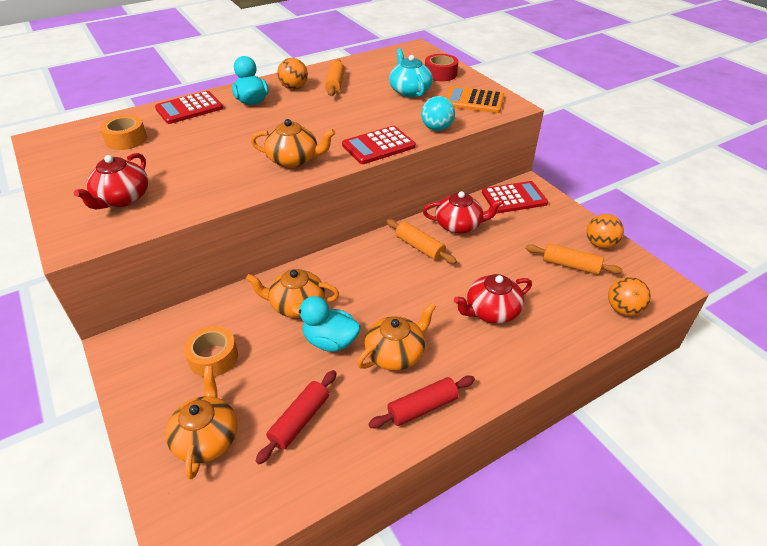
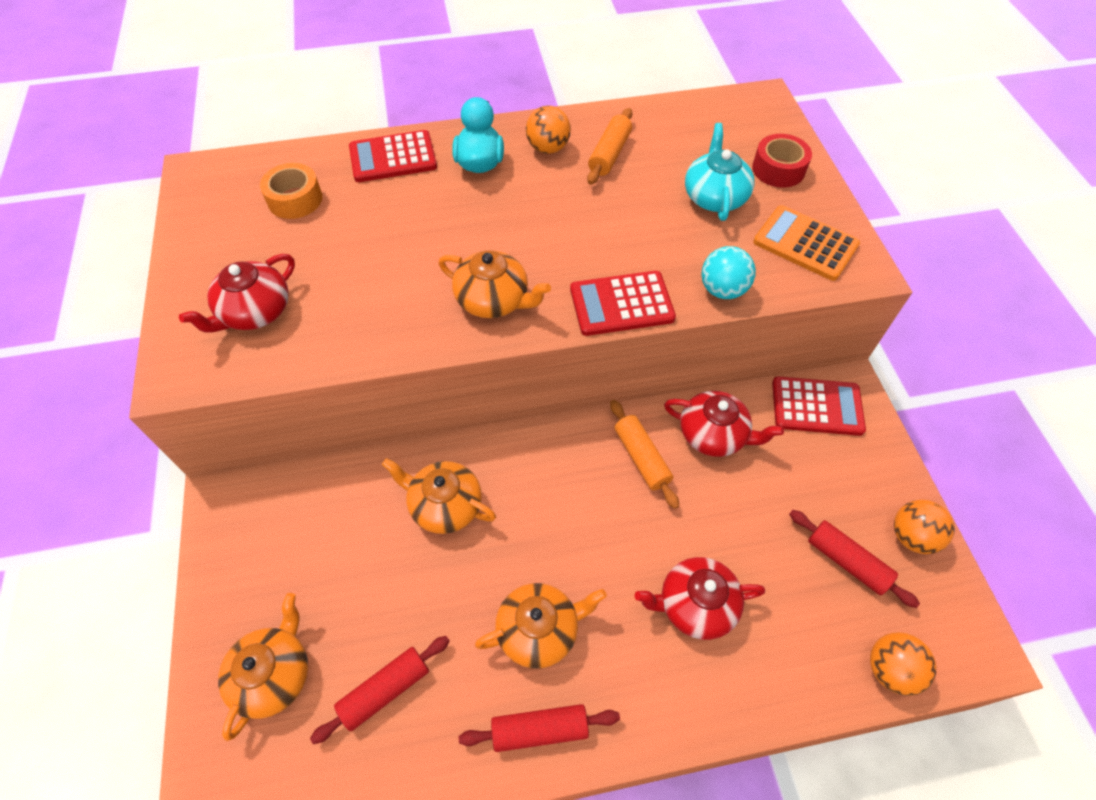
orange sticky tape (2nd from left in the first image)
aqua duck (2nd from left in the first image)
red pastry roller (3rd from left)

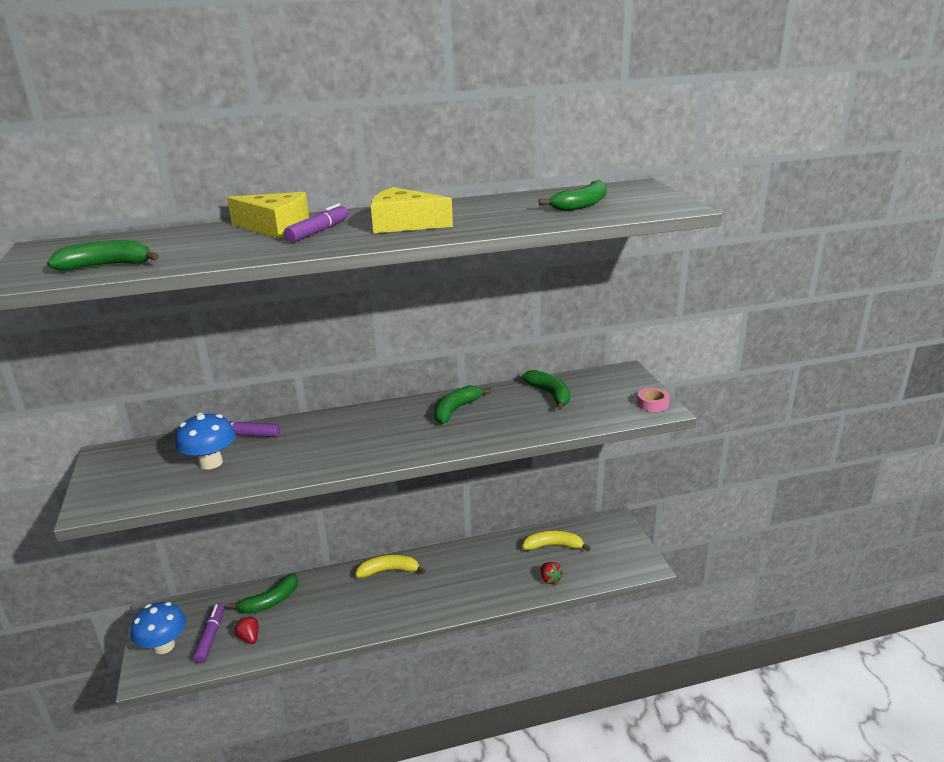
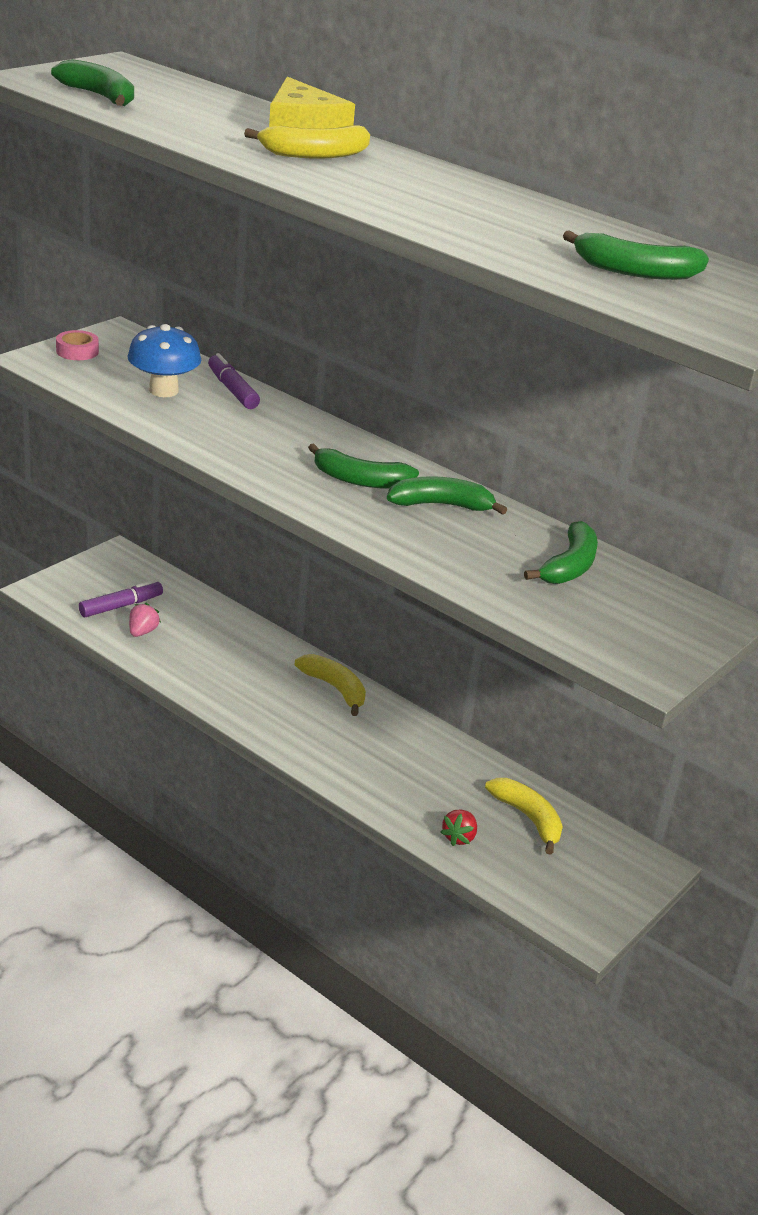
cobalt fungus (1st from left in the first image)
golden piece of cheese (2nd from left in the first image)
leaf-green banana fruit (2nd from left)
pink sticky tape
golden banana fruit (1st from left)
pink toy strawberry

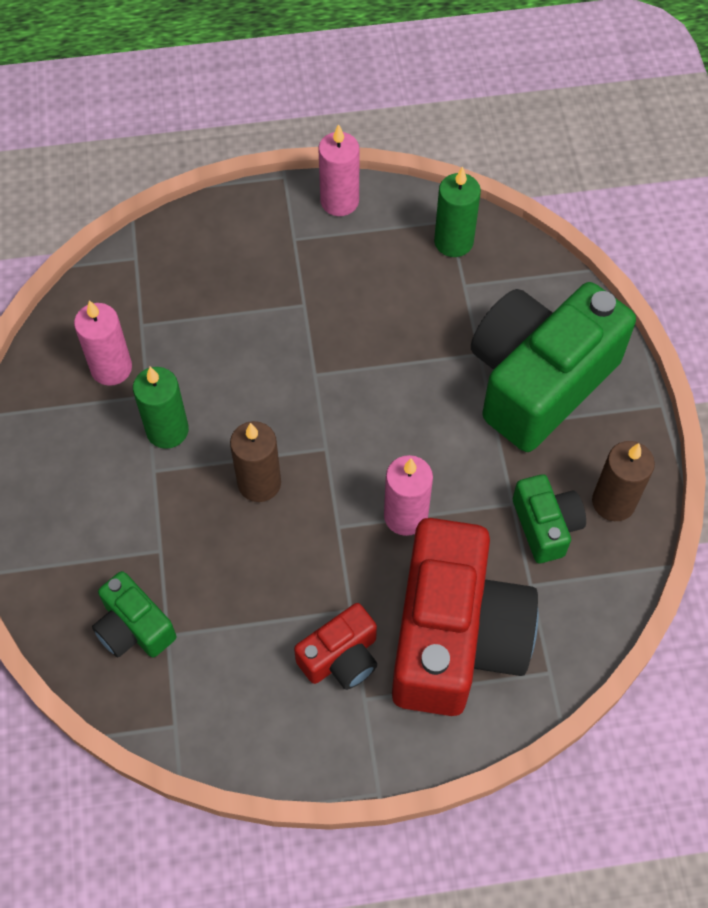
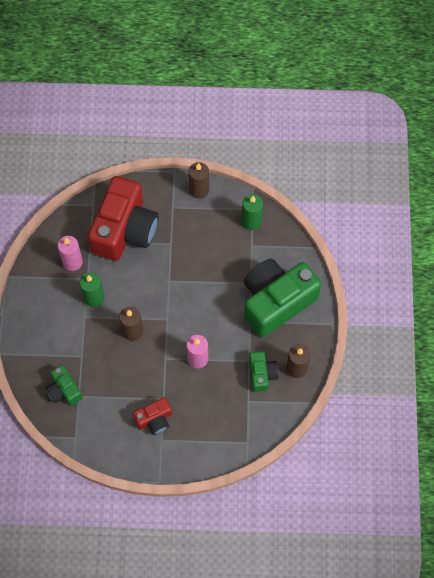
red photo camera (1st from left)
brown candle (2nd from left)

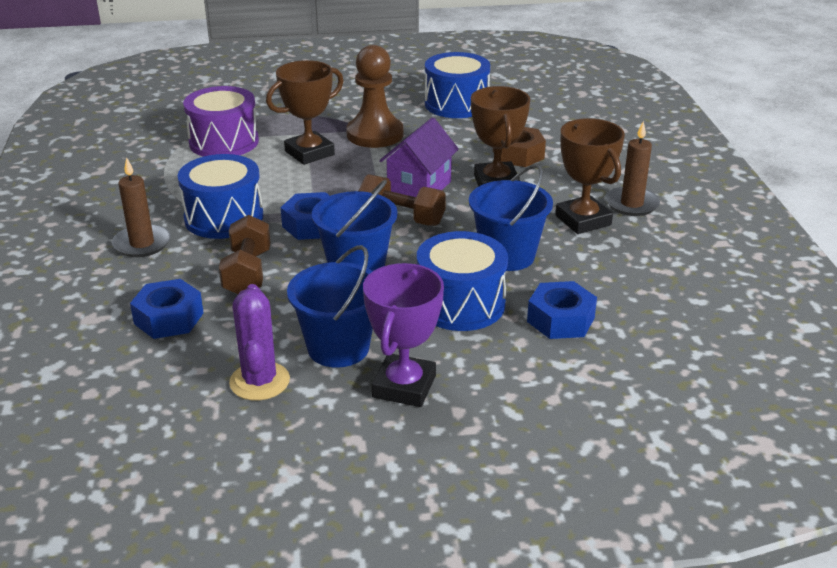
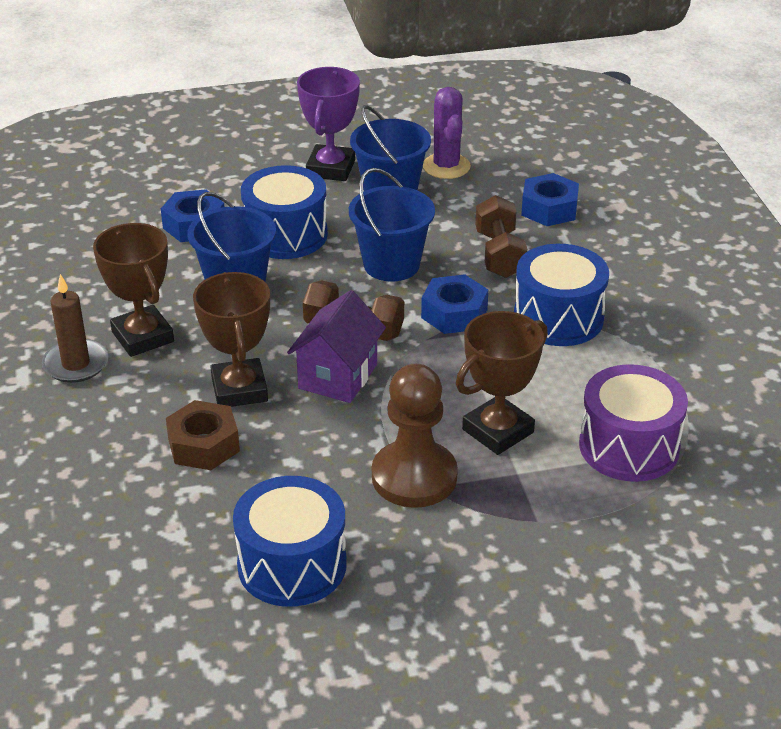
brown candle (1st from left in the first image)

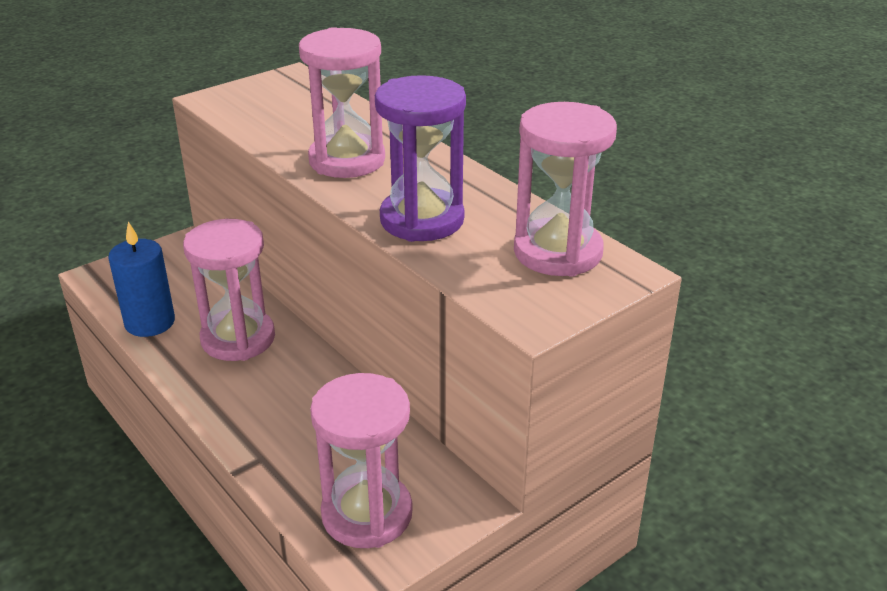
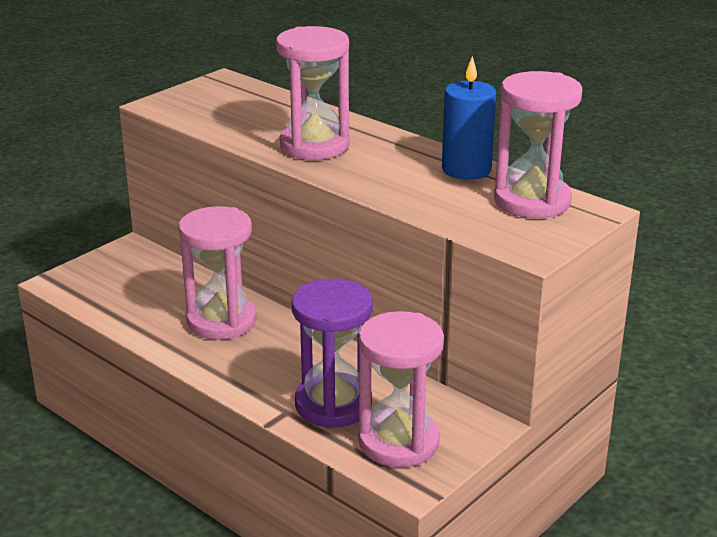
cobalt candle
violet sand timer

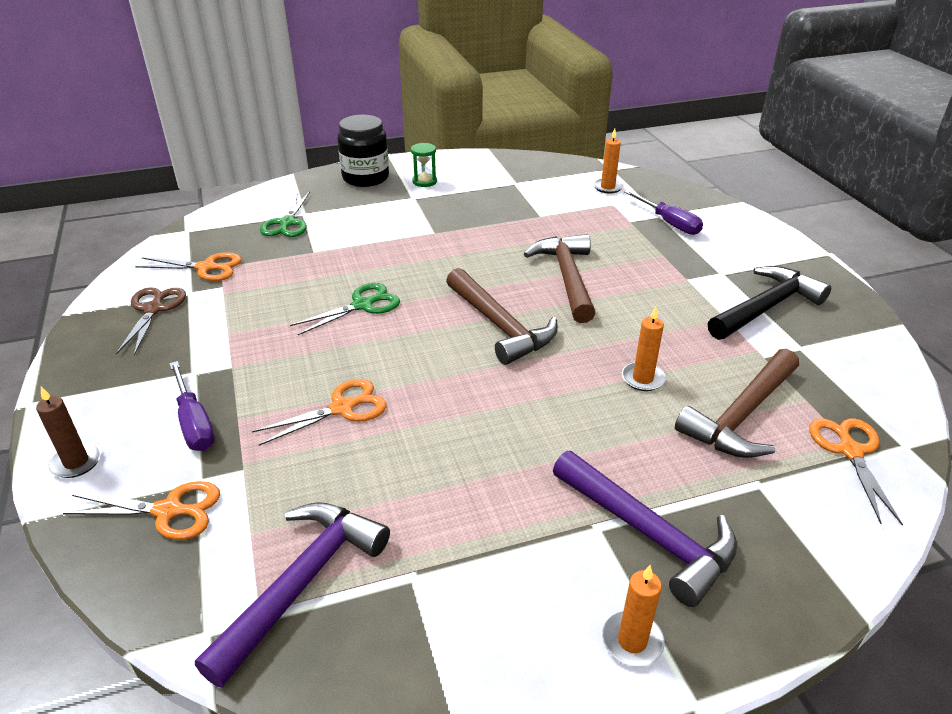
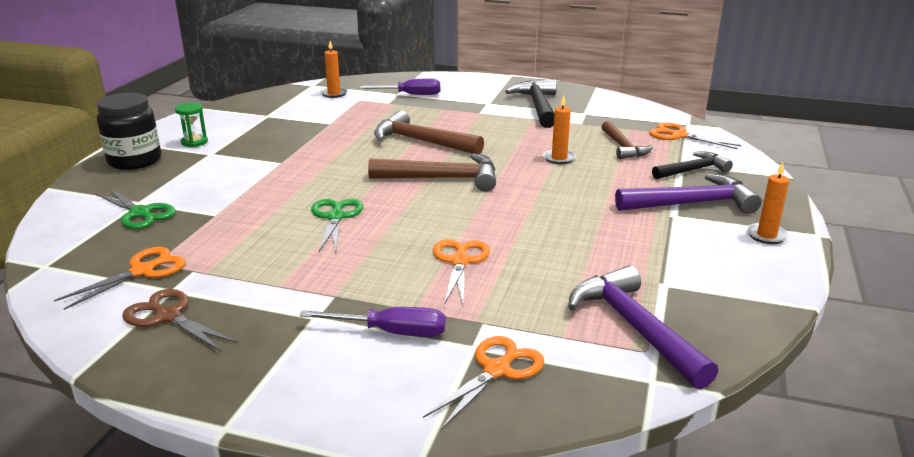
brown candle
ebony carpenter's hammer (2nd from left)
brown carpenter's hammer (3rd from left)

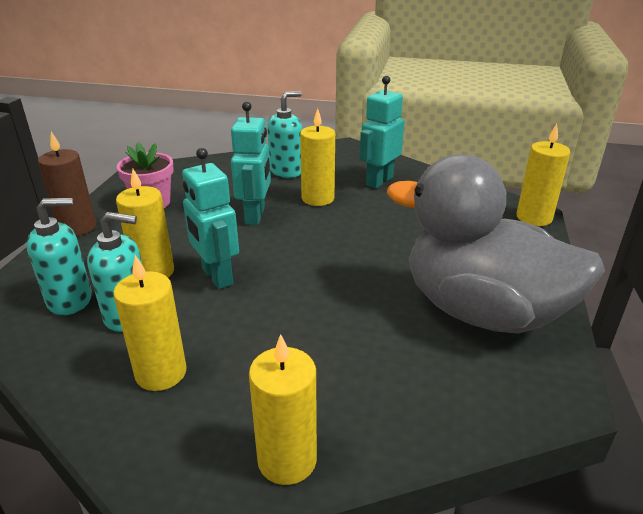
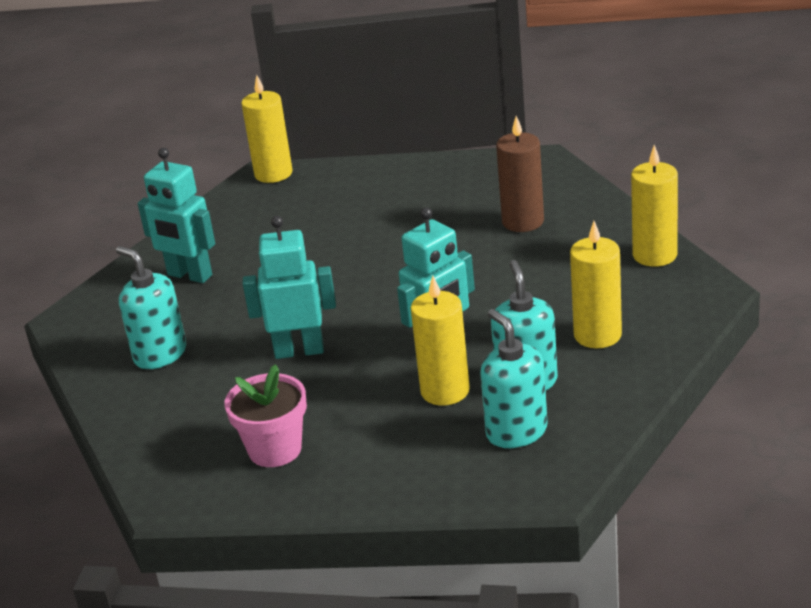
golden candle (4th from left in the first image)
ash-grey duck
brown candle

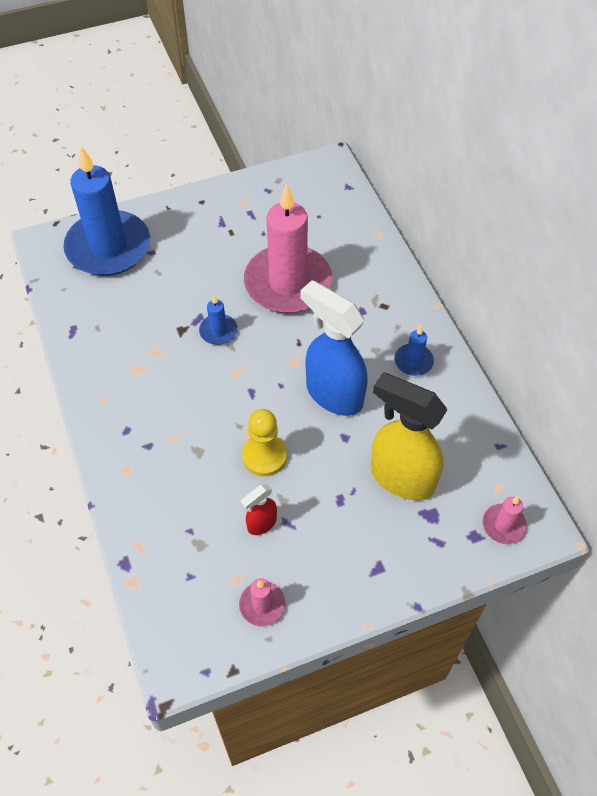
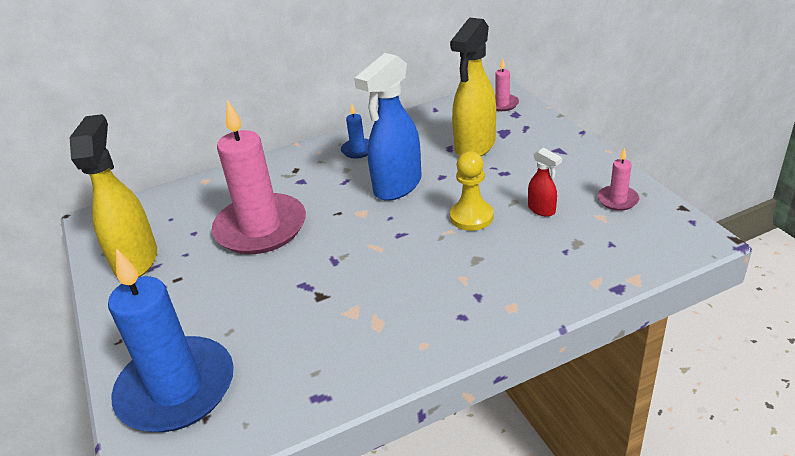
cobalt candle (2nd from left in the first image)
golden sprayer (1st from left)

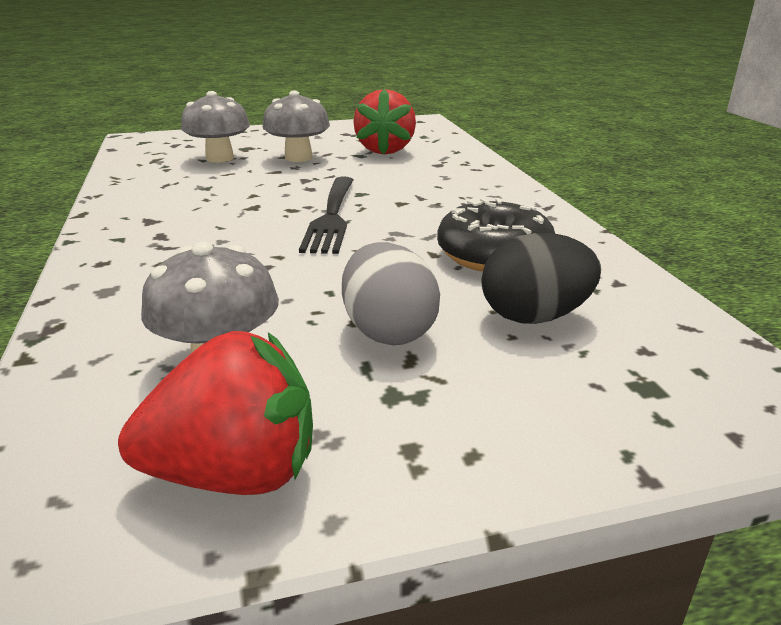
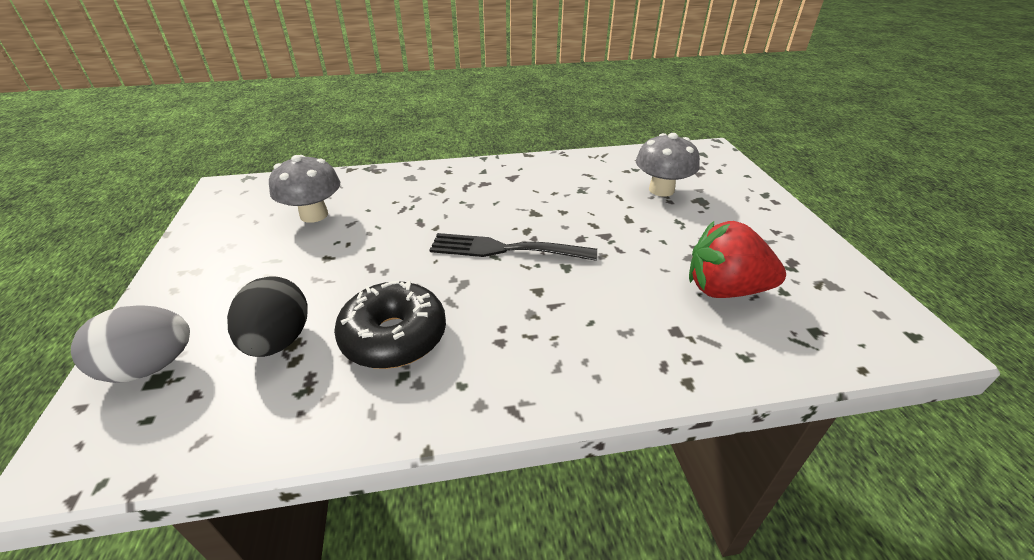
red toy strawberry (1st from left in the first image)
ash-grey fungus (3rd from left in the first image)
ash-grey egg shape

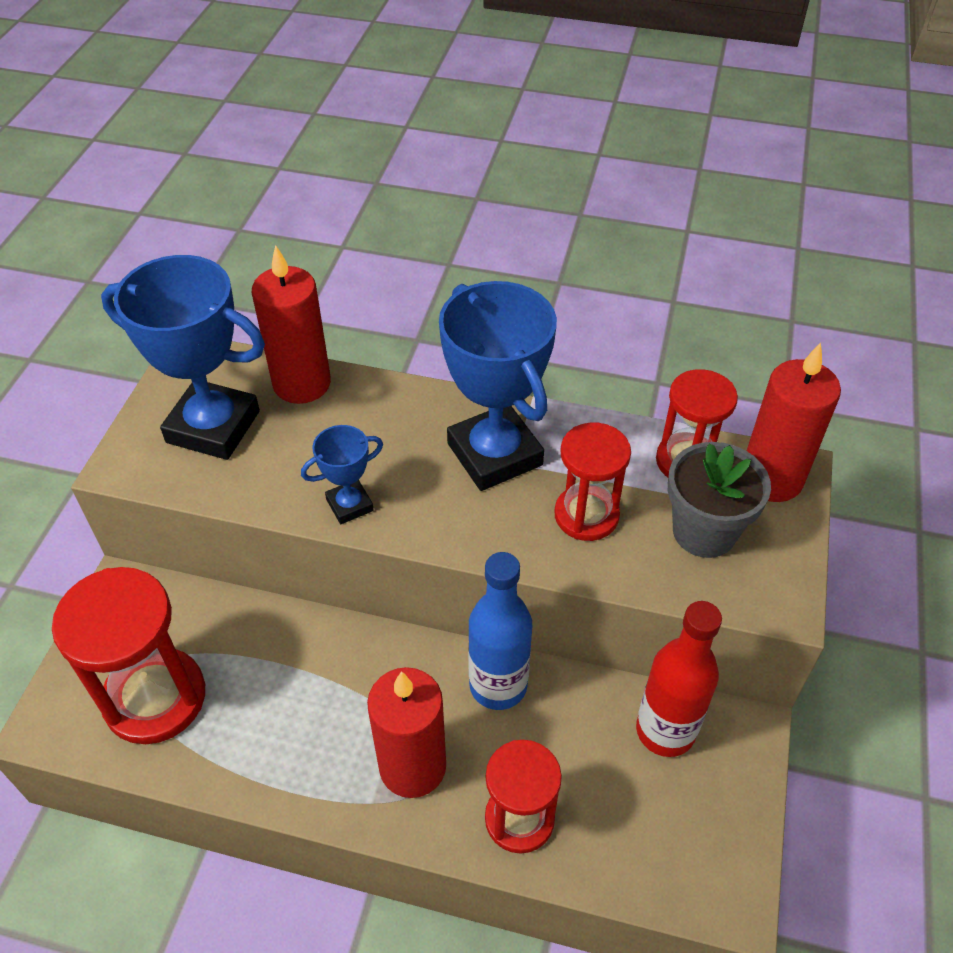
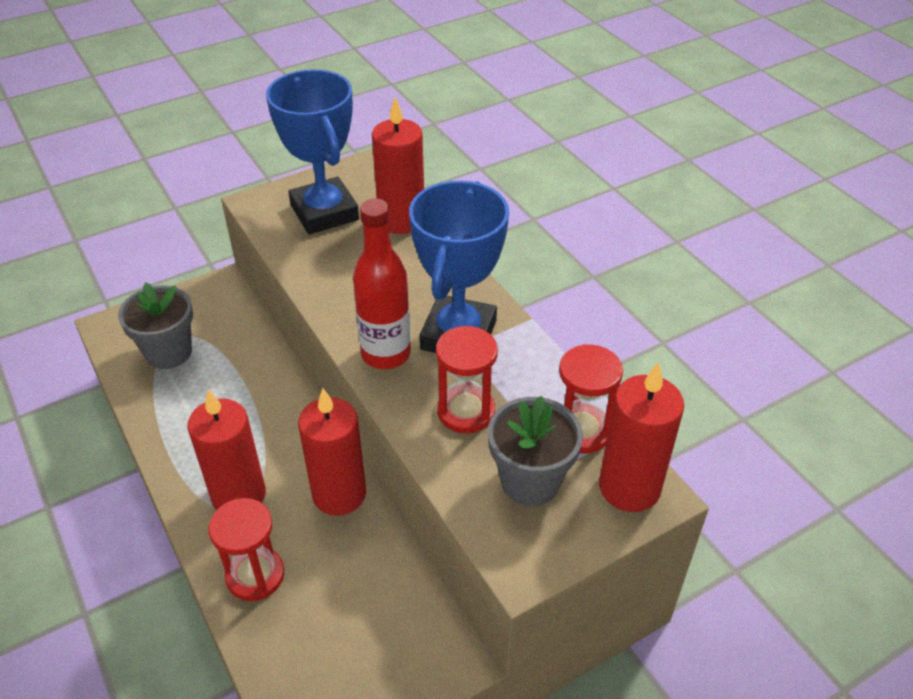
cobalt award cup (2nd from left in the first image)
red drink bottle
ash-grey potted plant (1st from left)
red candle (2nd from left)

